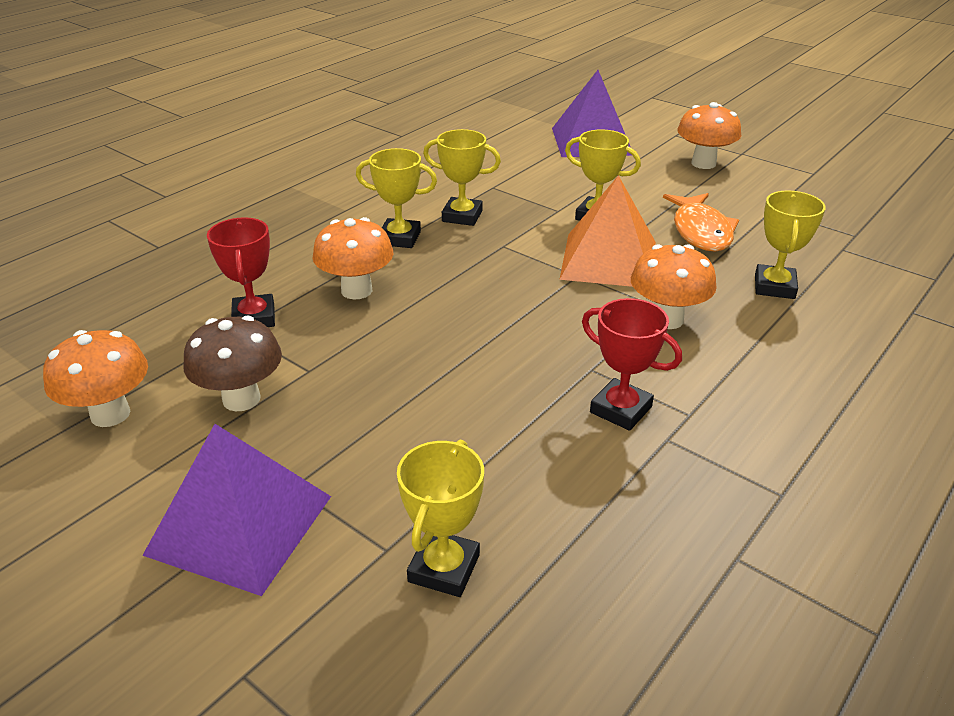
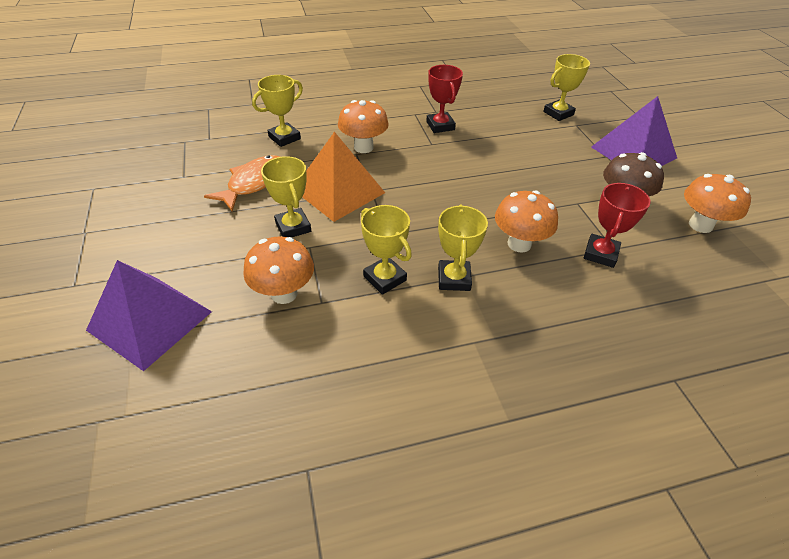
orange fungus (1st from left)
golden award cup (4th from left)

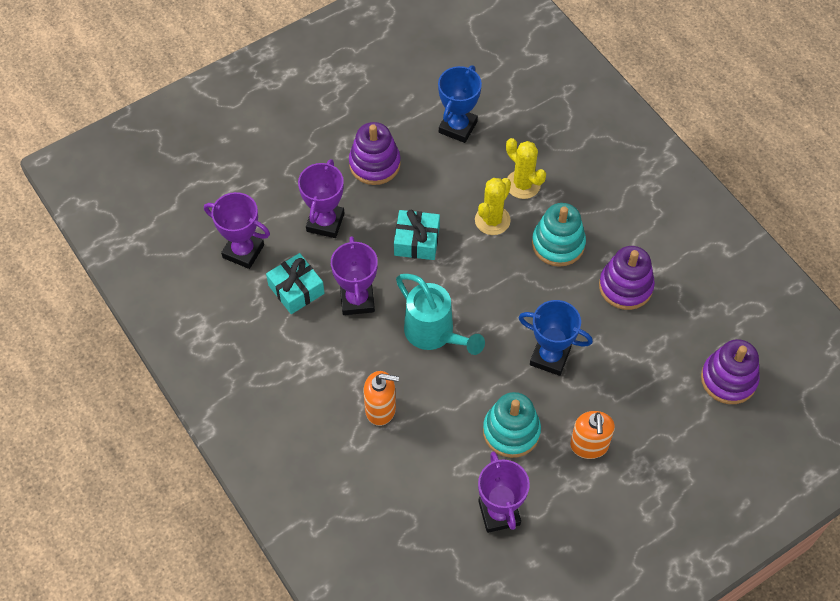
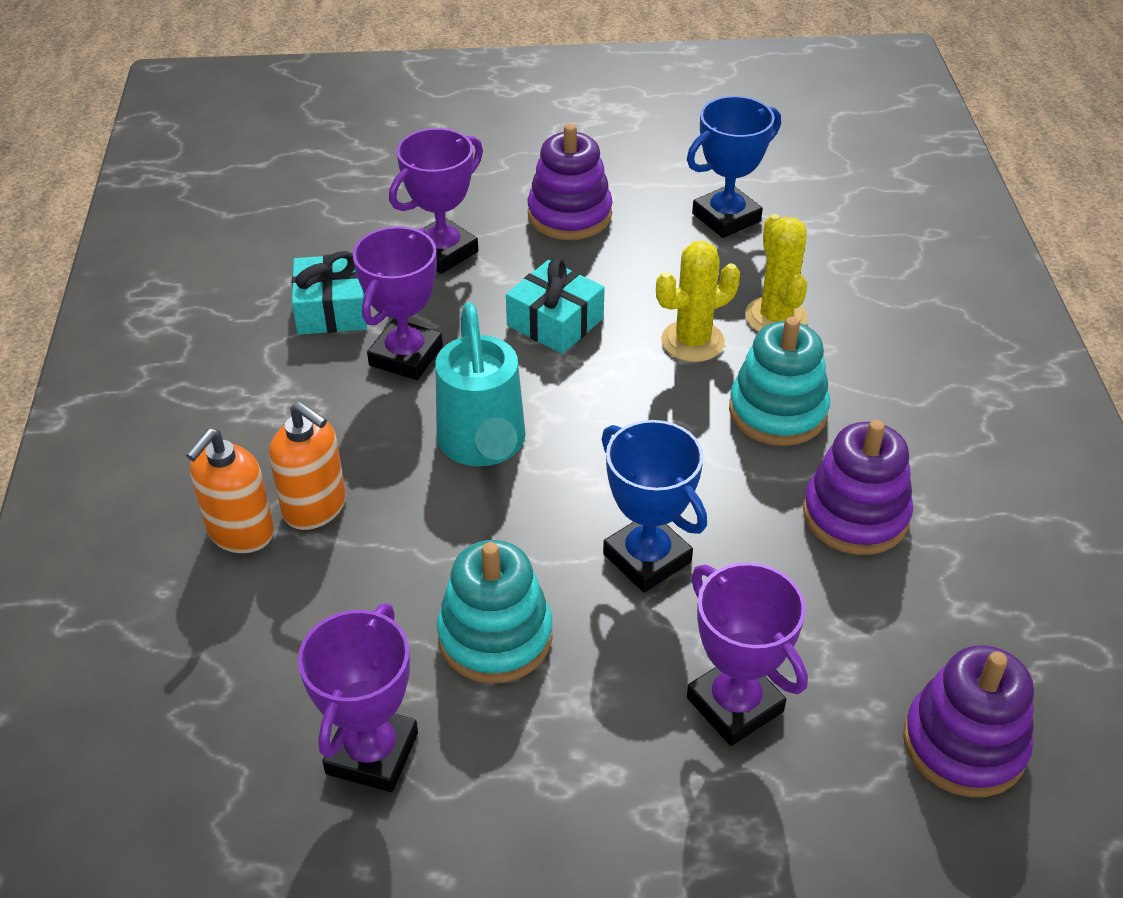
violet award cup (4th from left)
orange soap pump (1st from left)

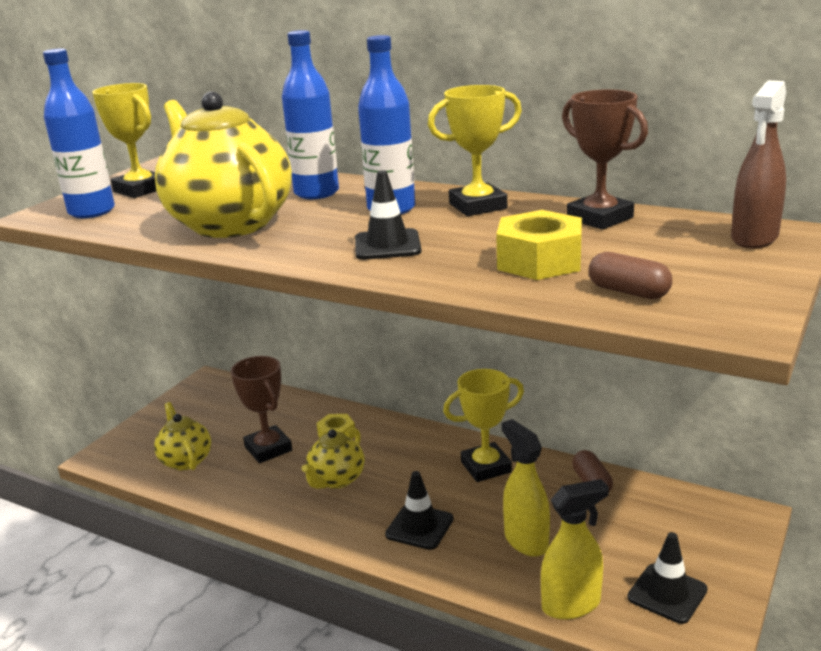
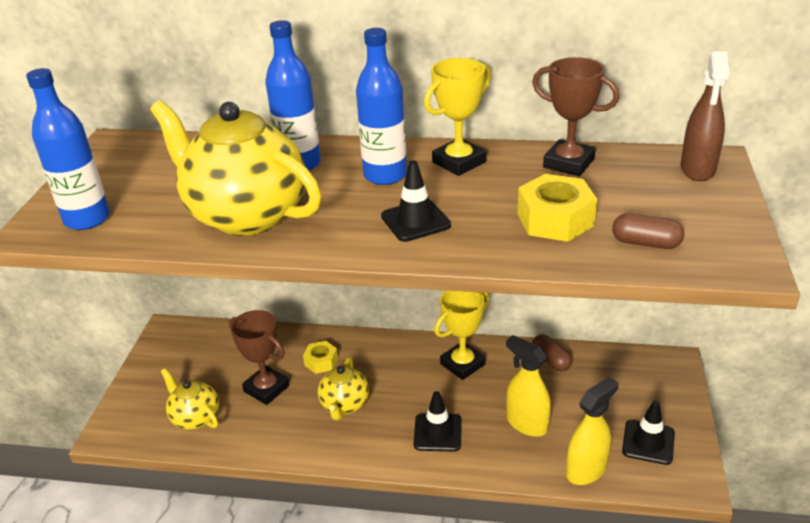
golden award cup (1st from left in the first image)

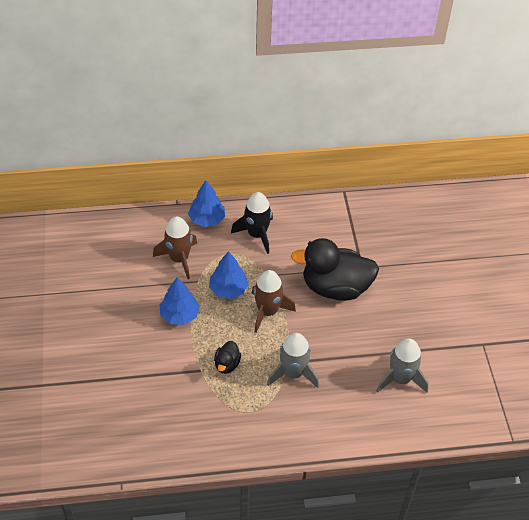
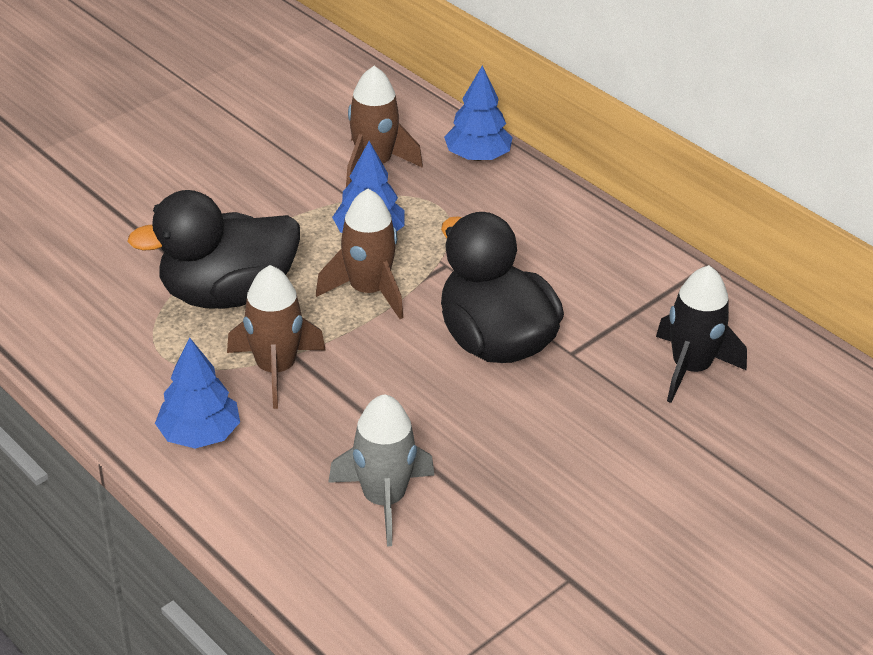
cobalt toy tree (1st from left)
ebony toy rocket
brown toy rocket (1st from left)
ebony duck (1st from left)

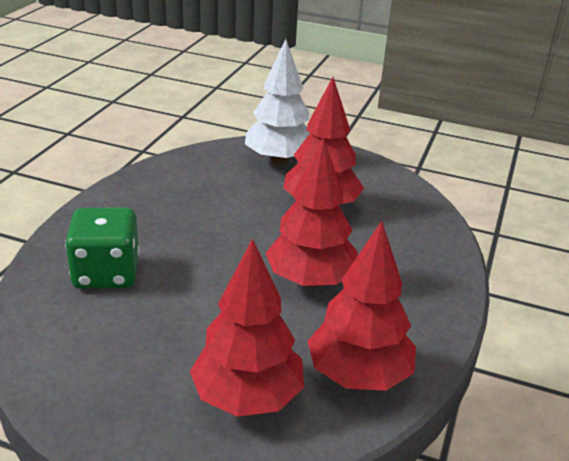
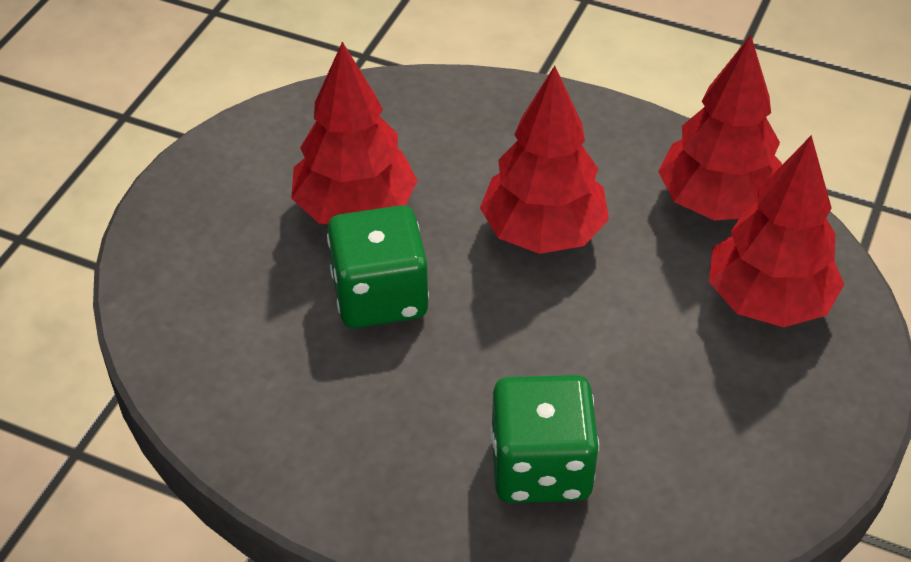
pure white toy tree
leaf-green game die (1st from left)

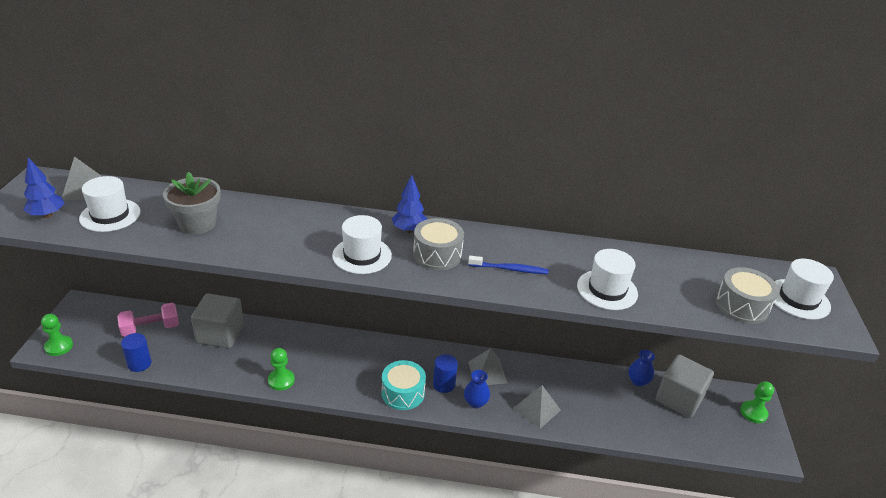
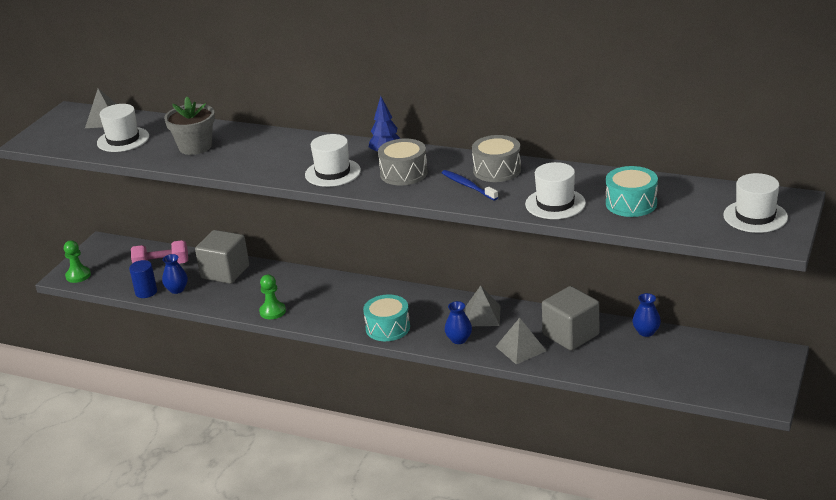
cobalt toy tree (1st from left in the first image)
cobalt cylinder shape (2nd from left in the first image)
leaf-green chess pawn (3rd from left in the first image)
cobalt flower vase (1st from left)
aqua drum (2nd from left)
ash-grey cube (2nd from left)
ash-grey drum (2nd from left)
cobalt tooth brush

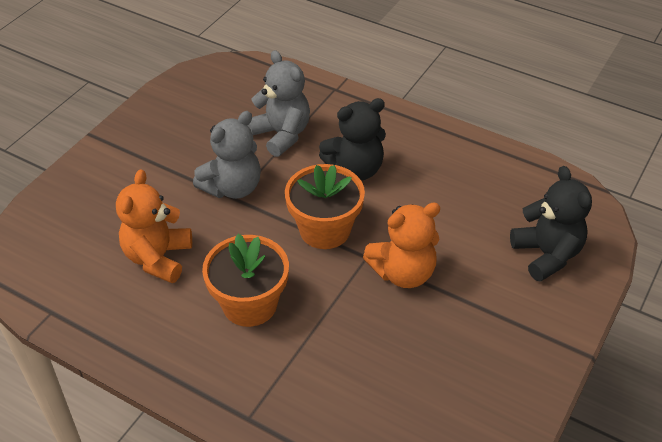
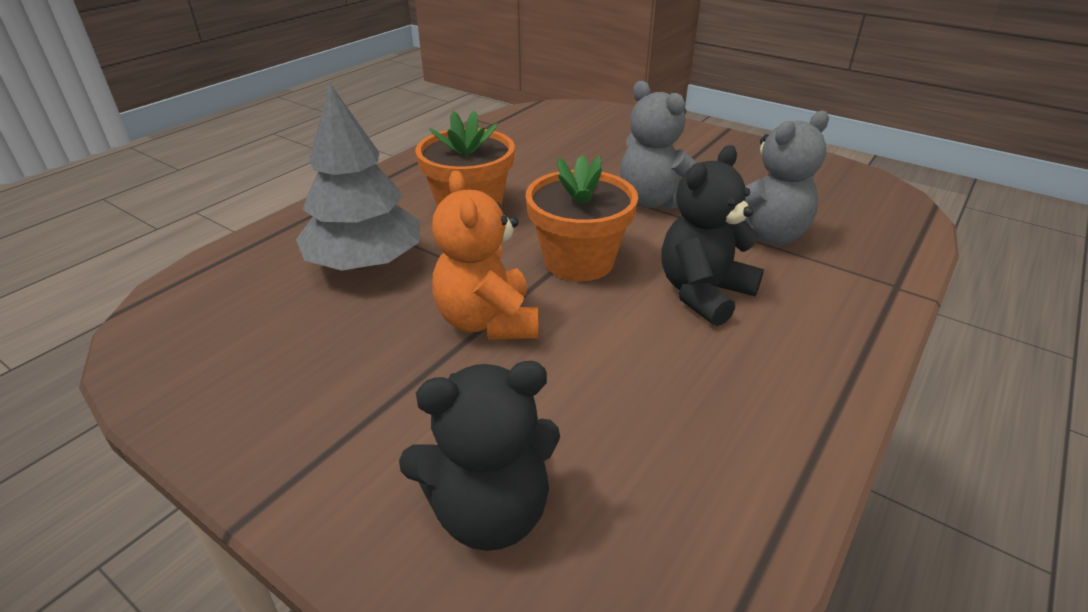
orange teddy (1st from left in the first image)
ash-grey toy tree
ebony teddy (2nd from left)

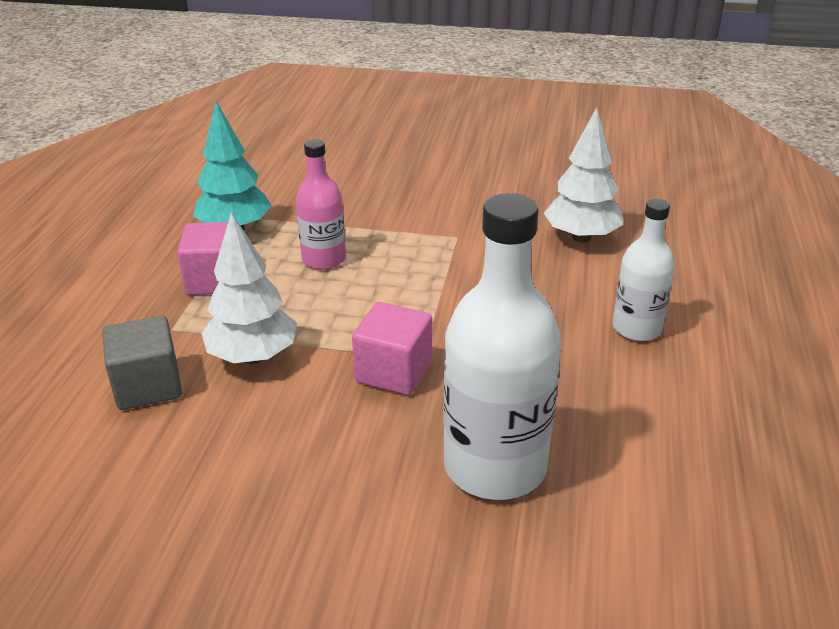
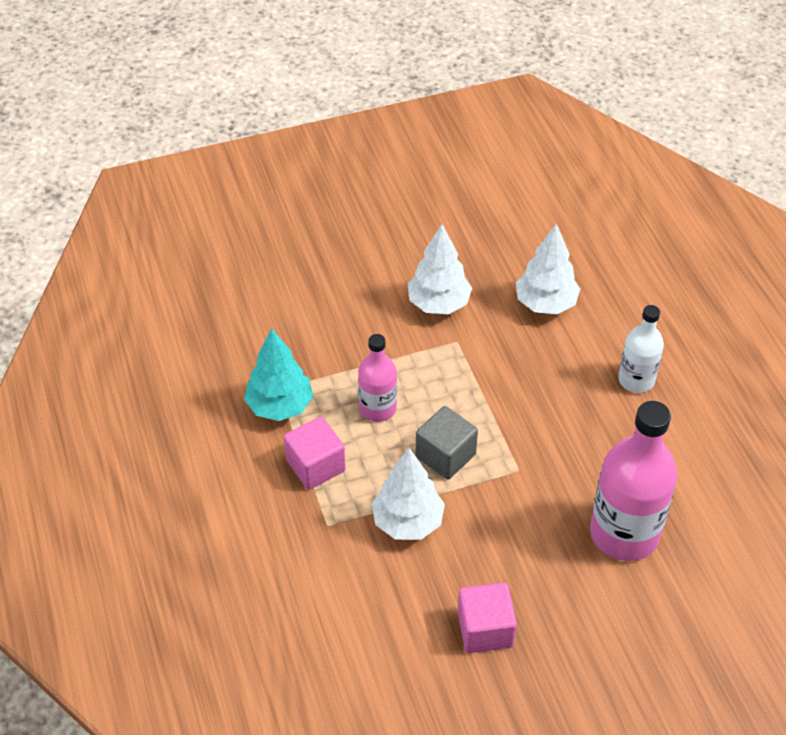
pure white toy tree (2nd from left)
ash-grey cube
pink cube (2nd from left)
pink drink bottle (2nd from left)

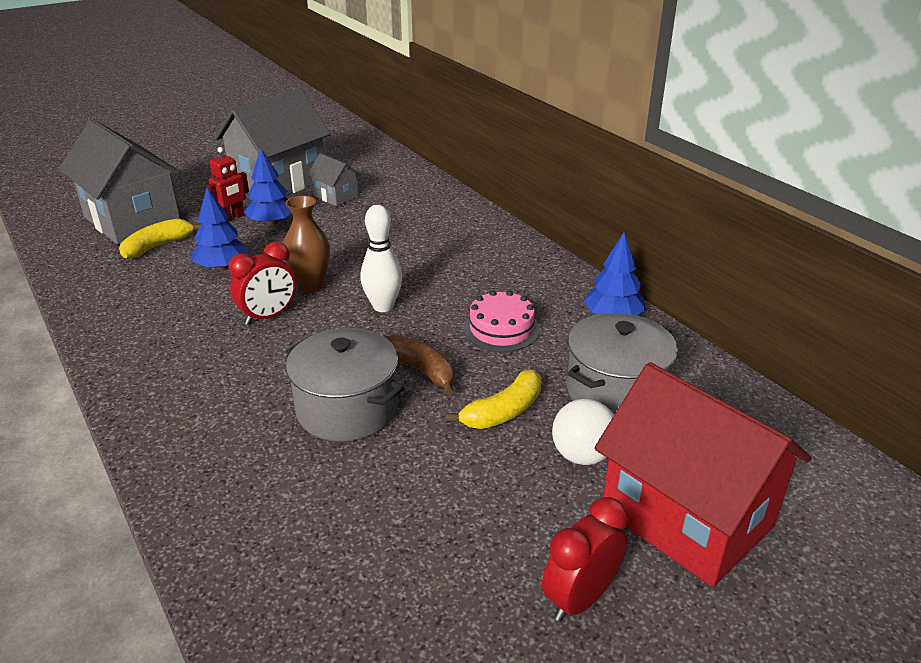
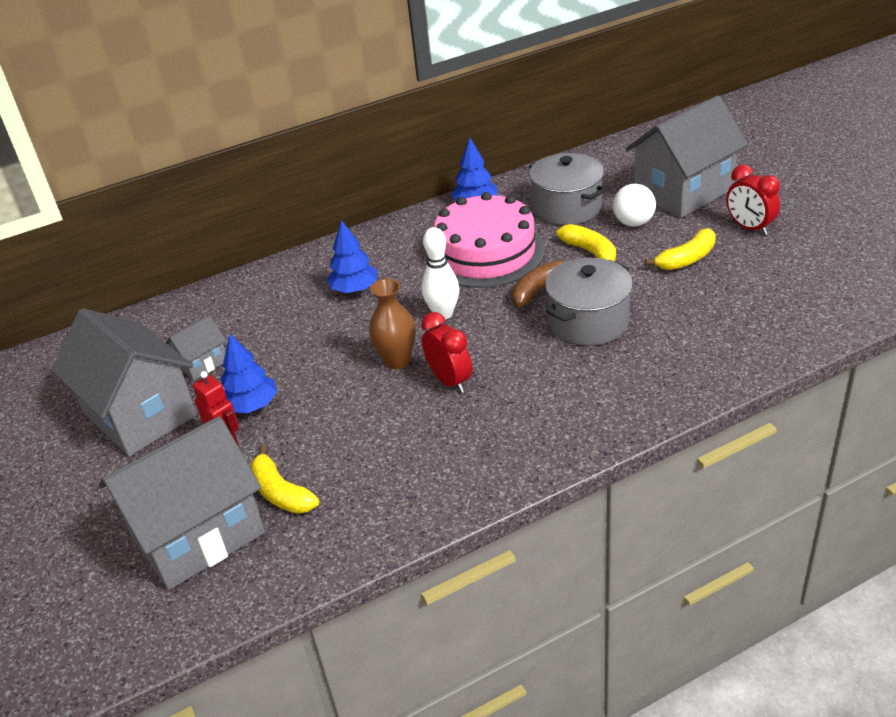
golden banana fruit (3rd from left)
cobalt toy tree (2nd from left)
ash-grey cottage (4th from left)
pink gateau

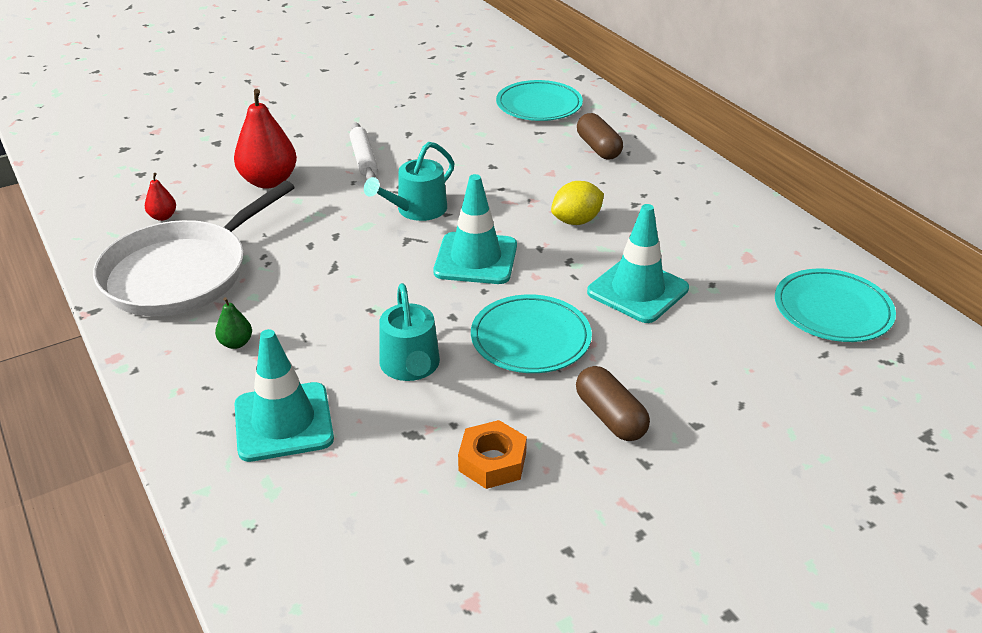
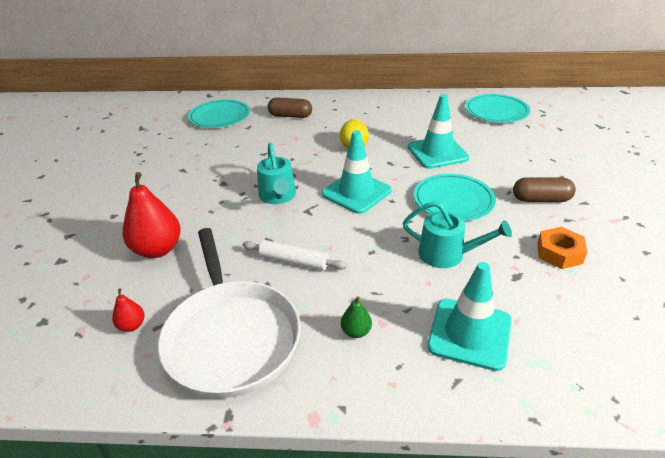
pure white pastry roller

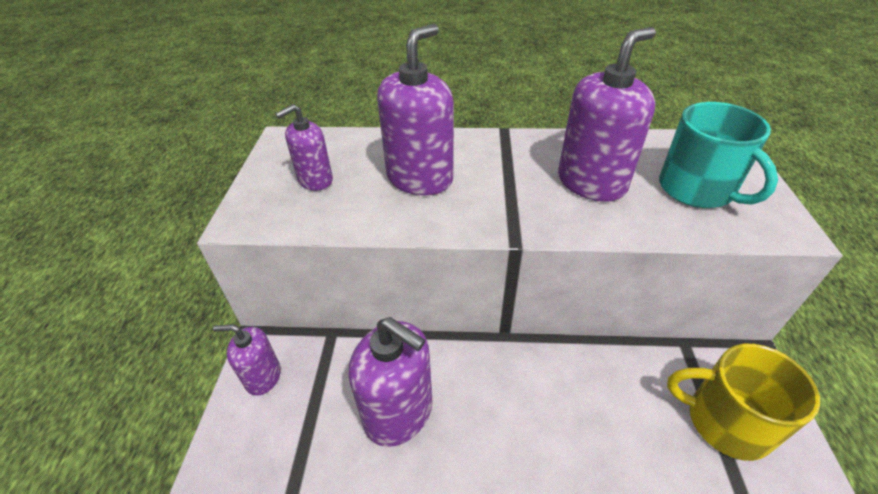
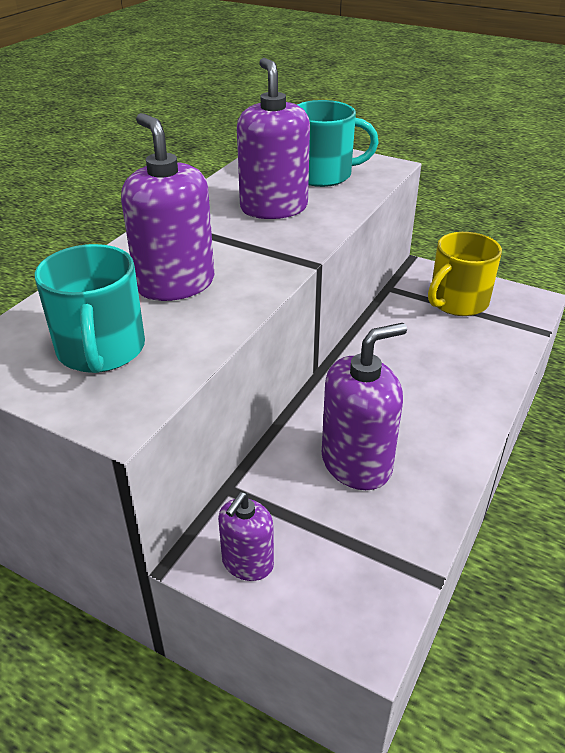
aqua tea mug (1st from left)

